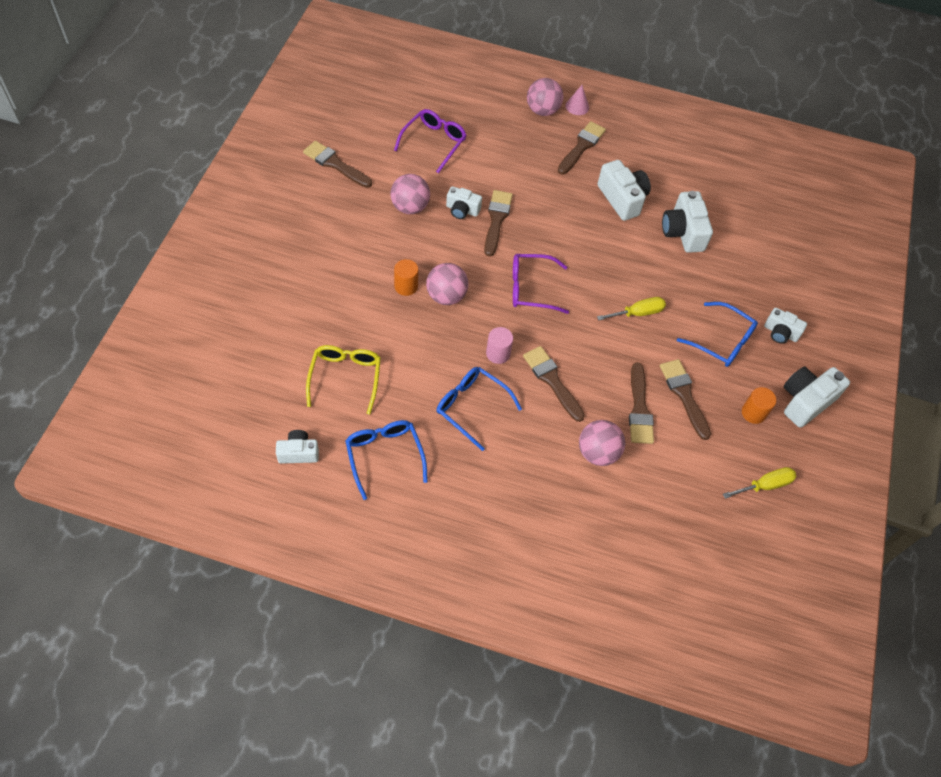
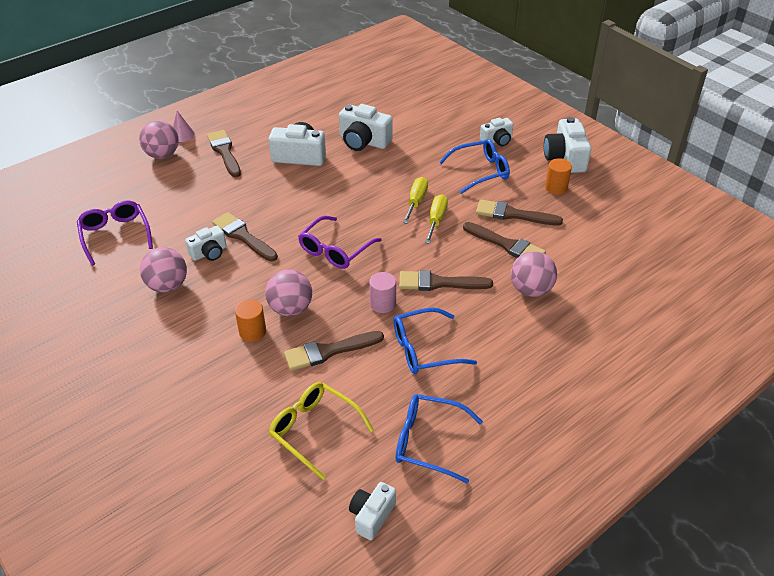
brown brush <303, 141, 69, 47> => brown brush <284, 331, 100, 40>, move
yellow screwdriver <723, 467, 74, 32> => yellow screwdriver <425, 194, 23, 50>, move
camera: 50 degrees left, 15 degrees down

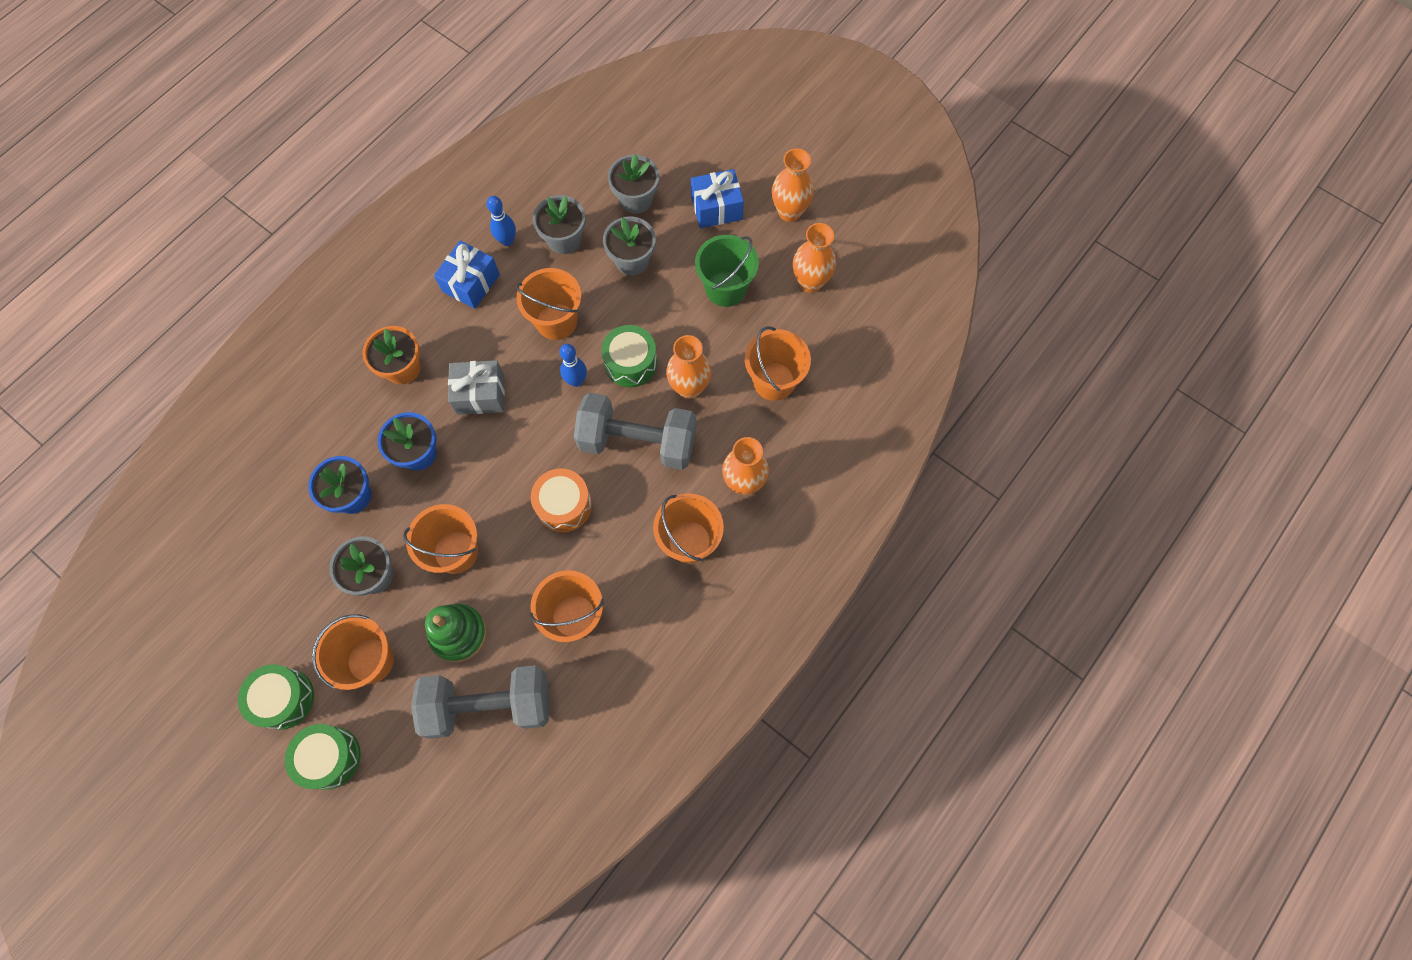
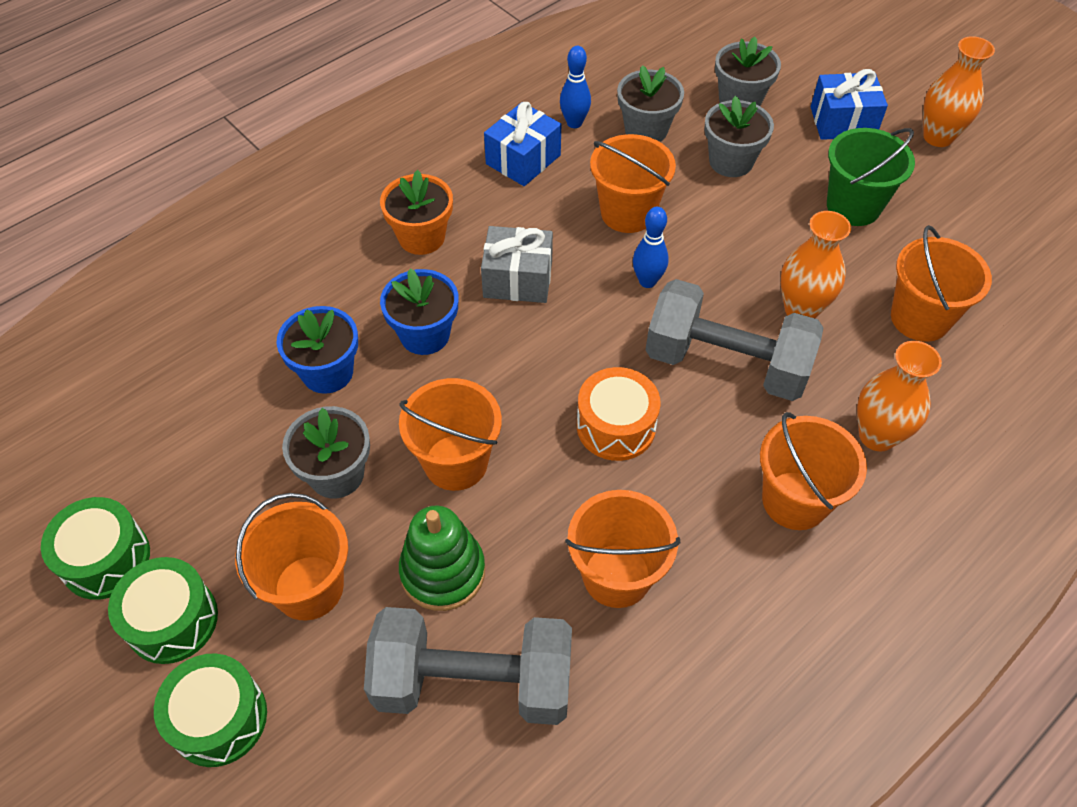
green drum <601, 325, 56, 62> => green drum <41, 497, 109, 103>, move
orange vase <793, 223, 43, 70> => nothing
camera: 10 degrees right, 15 degrees down

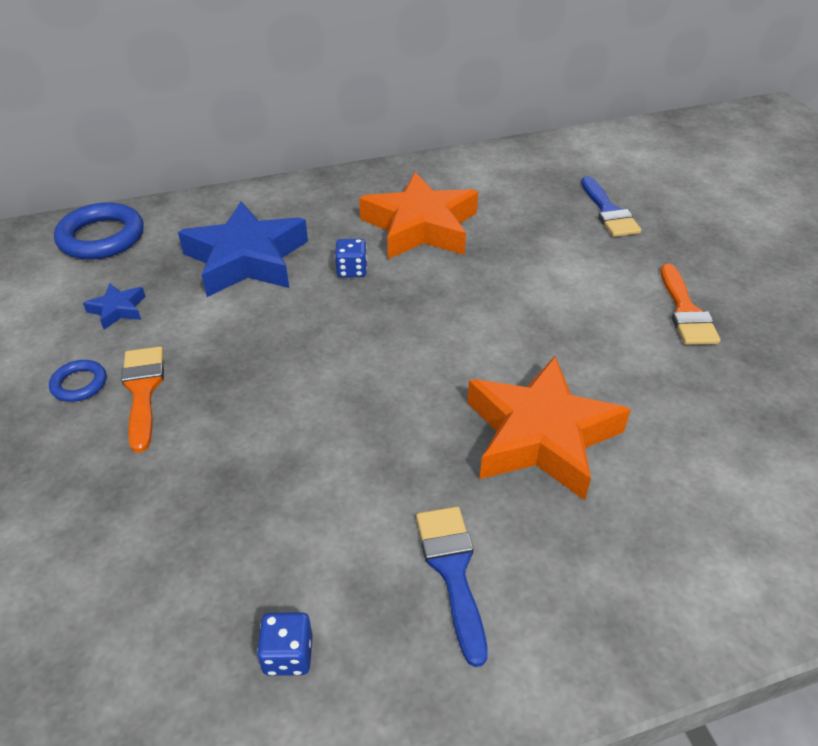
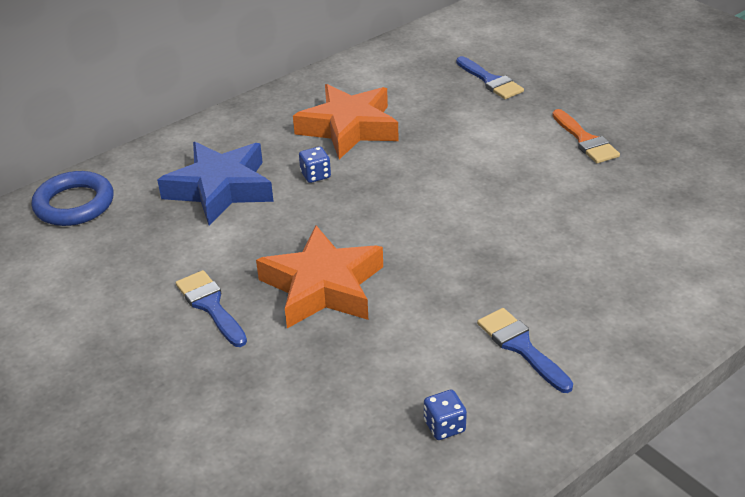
orange brush <121, 346, 43, 107> => blue brush <176, 270, 71, 77>
orange star <467, 356, 164, 144> => orange star <256, 226, 127, 102>, move
blue ring <49, 360, 58, 42> => nothing
blue star <83, 283, 63, 47> => nothing
camera: 20 degrees left, 5 degrees down

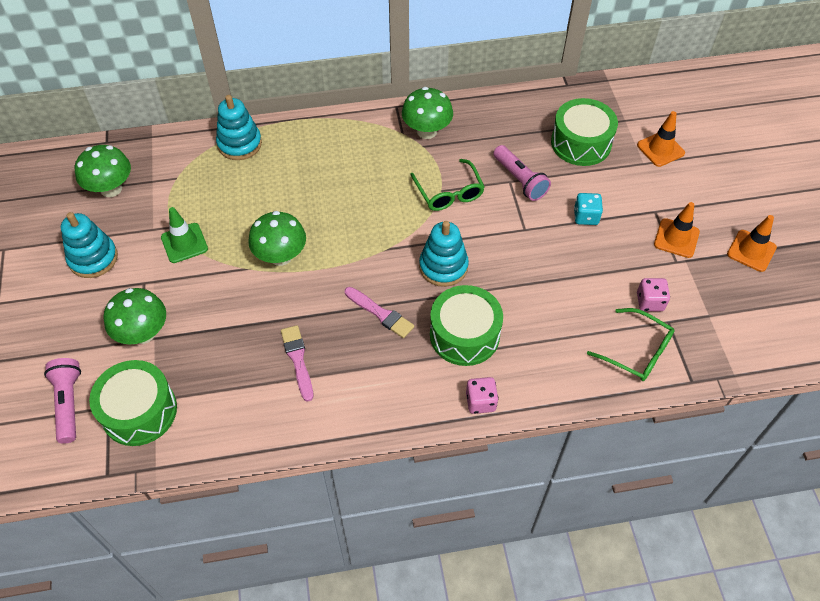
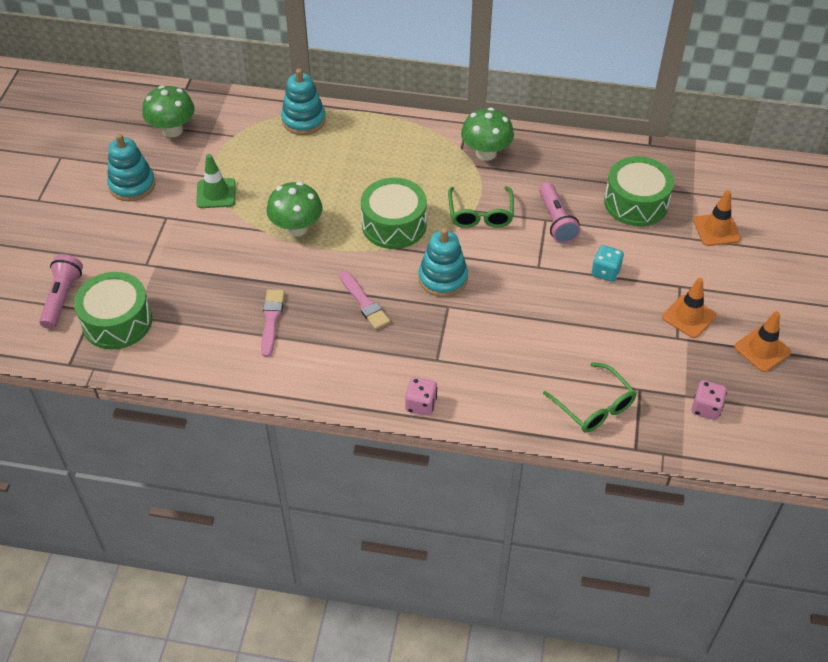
green drum <430, 285, 73, 81> => green drum <361, 178, 66, 71>, move
pink dice <637, 278, 33, 33> => pink dice <692, 380, 35, 40>, move
green mushroom <104, 288, 62, 57> => nothing
camera: 20 degrees right, 5 degrees down

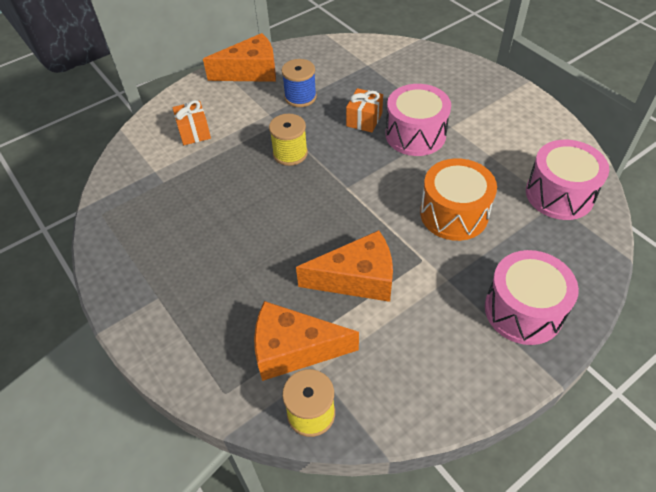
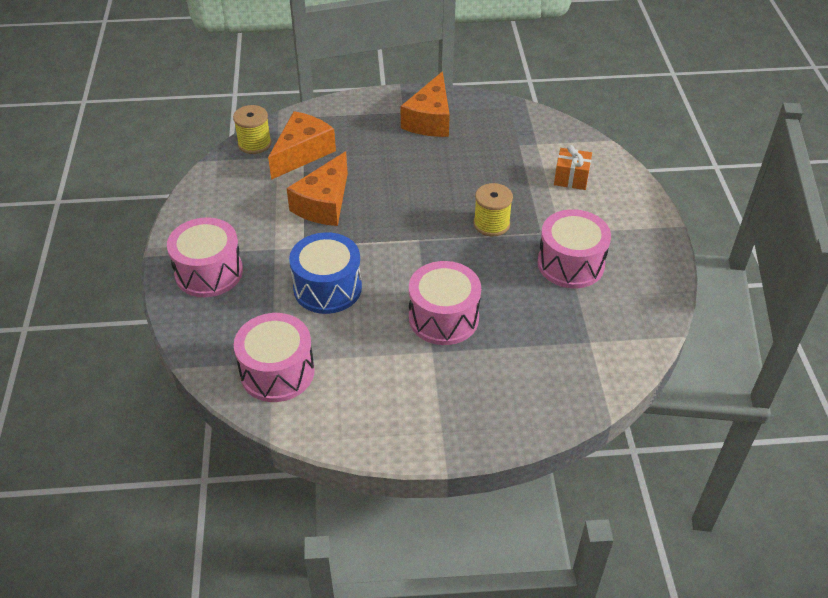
orange drum <420, 158, 77, 83> => blue drum <289, 232, 73, 82>
orange cheese <203, 33, 73, 49> => orange cheese <401, 72, 49, 65>, move
blue spool <282, 59, 35, 48> => pink drum <537, 209, 74, 79>
orange gift <346, 88, 37, 44> => nothing
camera: 120 degrees right, 5 degrees down

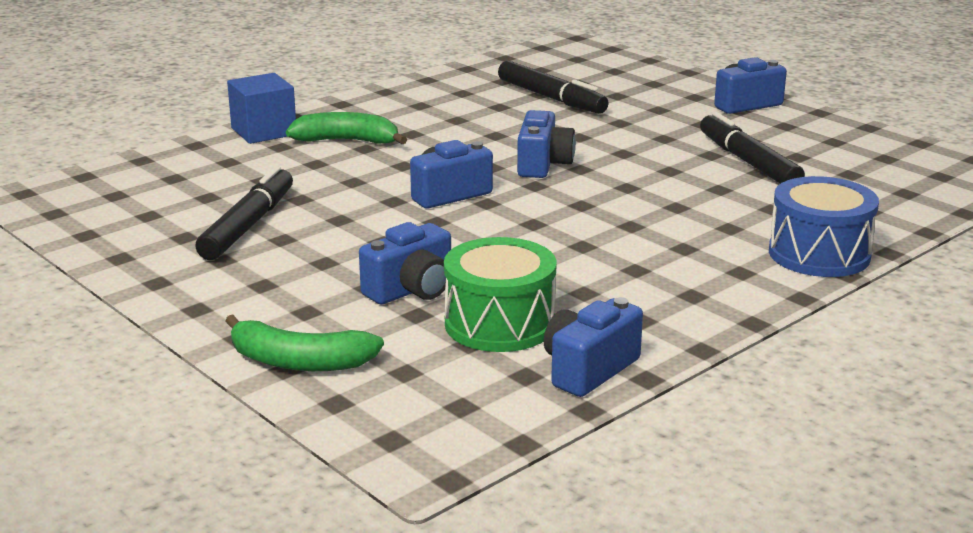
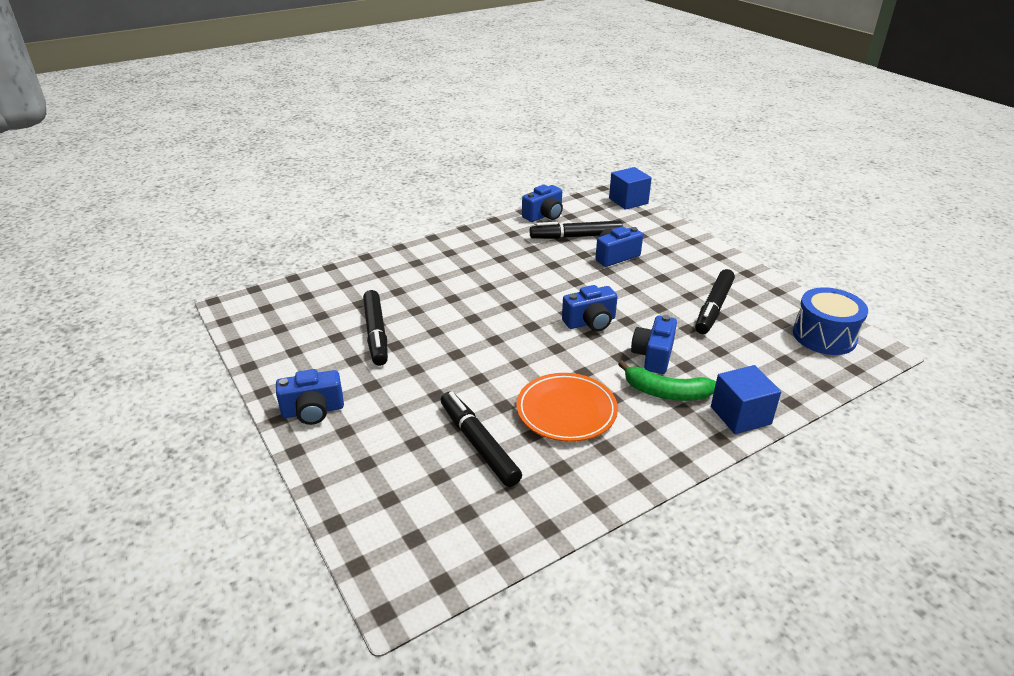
nothing => orange plate <516, 373, 102, 69>
green drum <444, 237, 113, 115> => black marker <530, 221, 93, 18>
nothing => blue cube <609, 167, 43, 43>
blue camera <517, 110, 59, 68> => blue camera <631, 315, 46, 59>, move
blue drum <769, 176, 110, 101> => blue drum <793, 287, 75, 68>, move
green banana <225, 314, 159, 57> => nothing
camera: 170 degrees left, 10 degrees up

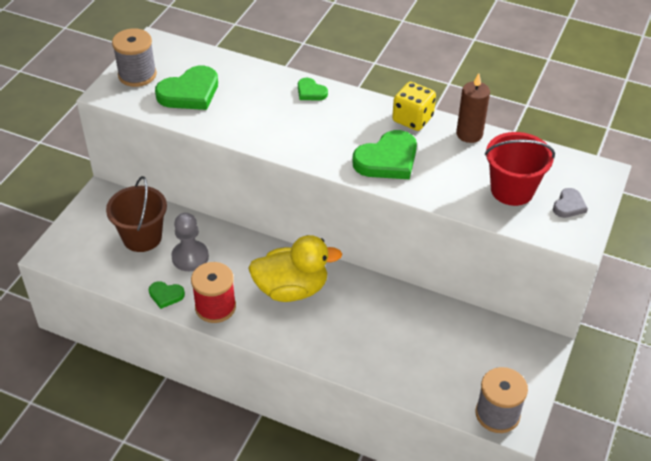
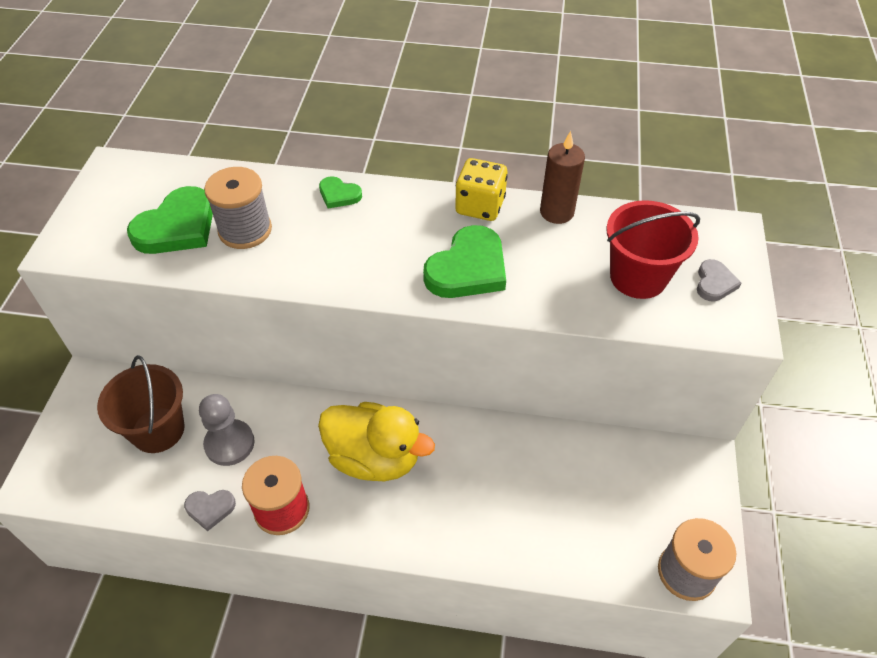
green heart <149, 281, 36, 28> => grey heart <184, 490, 52, 41>
grey spool <112, 28, 45, 59> => grey spool <204, 167, 68, 82>, move
yellow duck <248, 235, 94, 67> => yellow duck <318, 402, 117, 79>, 45 degrees clockwise
camera: 15 degrees left, 5 degrees up

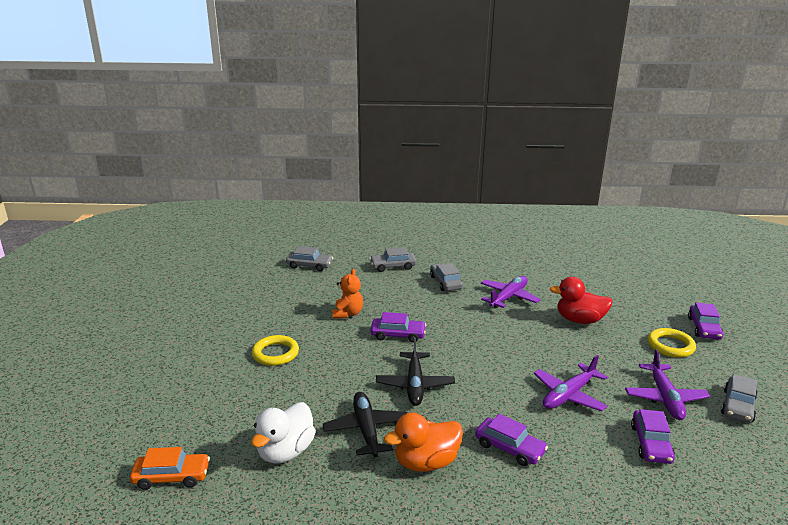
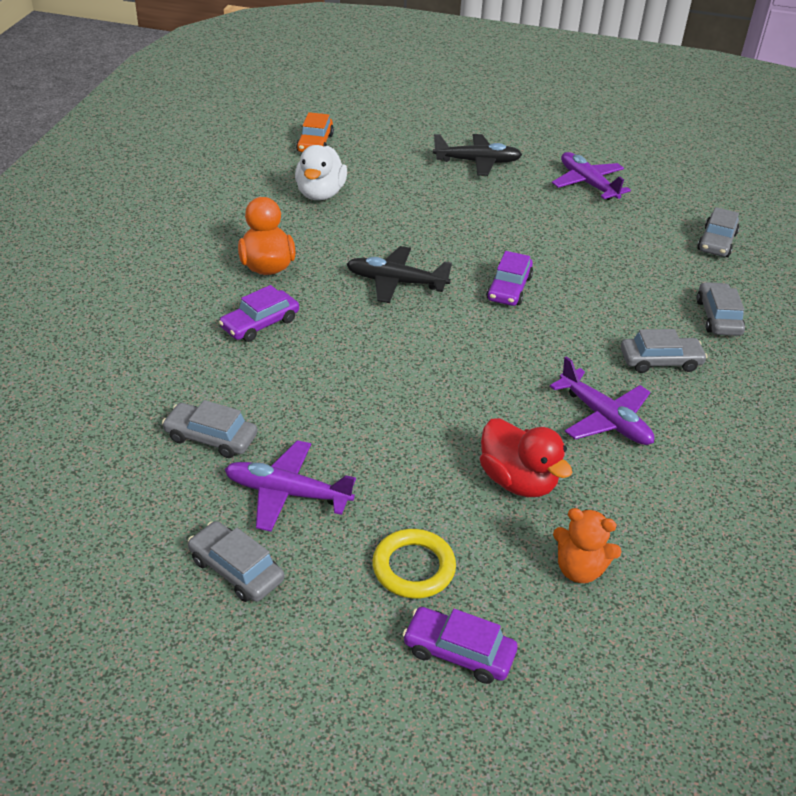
purple car <631, 409, 44, 55> => grey car <162, 400, 95, 58>
white duck <251, 402, 65, 62> => white duck <295, 145, 52, 55>, 120 degrees counterclockwise
black plane <323, 392, 84, 65> => black plane <433, 134, 89, 42>, move
red duck <550, 277, 63, 47> => red duck <480, 418, 92, 79>, 120 degrees clockwise
purple plane <534, 355, 73, 56> => purple plane <552, 152, 79, 48>, move
orange teddy bear <332, 269, 31, 50> => orange teddy bear <553, 508, 69, 75>, move
yellow ring <252, 335, 47, 31> => nothing
camera: 100 degrees right, 15 degrees up

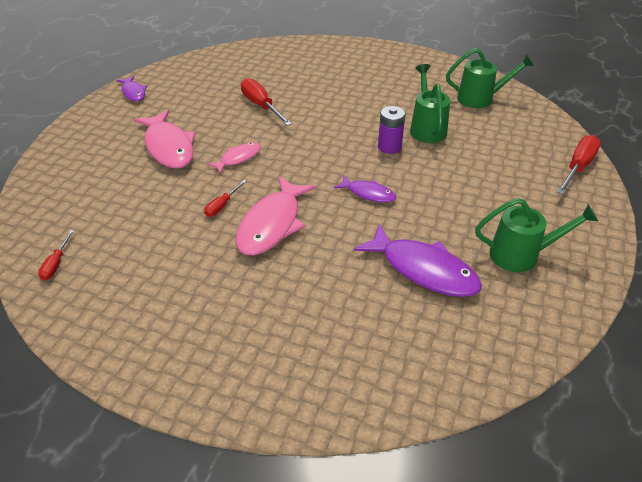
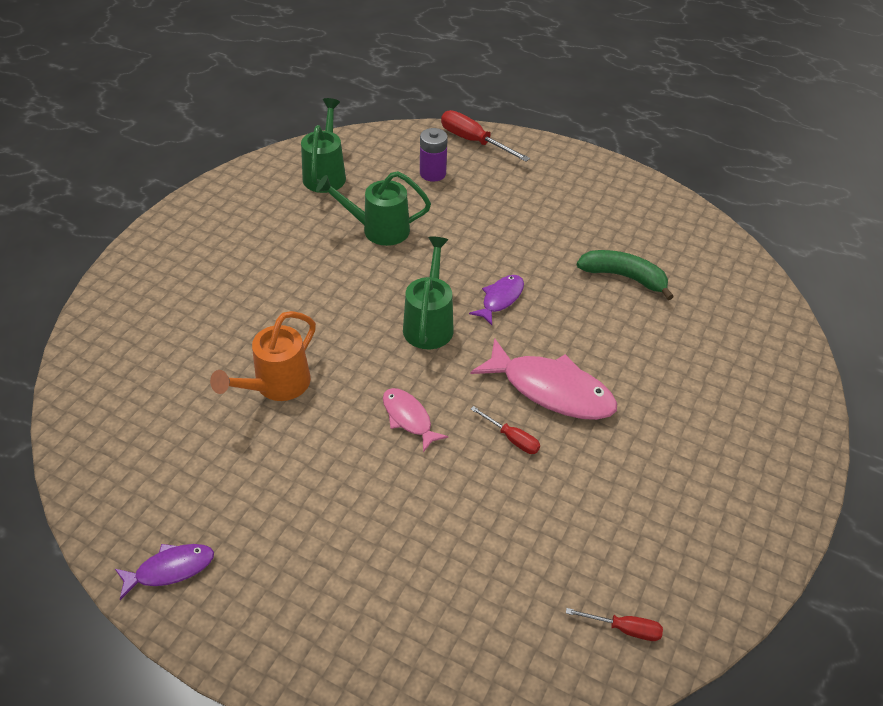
red screwdriver <241, 78, 51, 48> => orange watering can <210, 311, 106, 90>
green watering can <475, 198, 123, 74> => green watering can <403, 237, 51, 112>, move
purple battery <378, 106, 27, 48> => purple battery <420, 128, 28, 54>, move
purple fish <354, 224, 128, 73> => green banana <577, 250, 97, 50>
pink fish <134, 110, 62, 59> => nothing
camera: 85 degrees left, 5 degrees up

